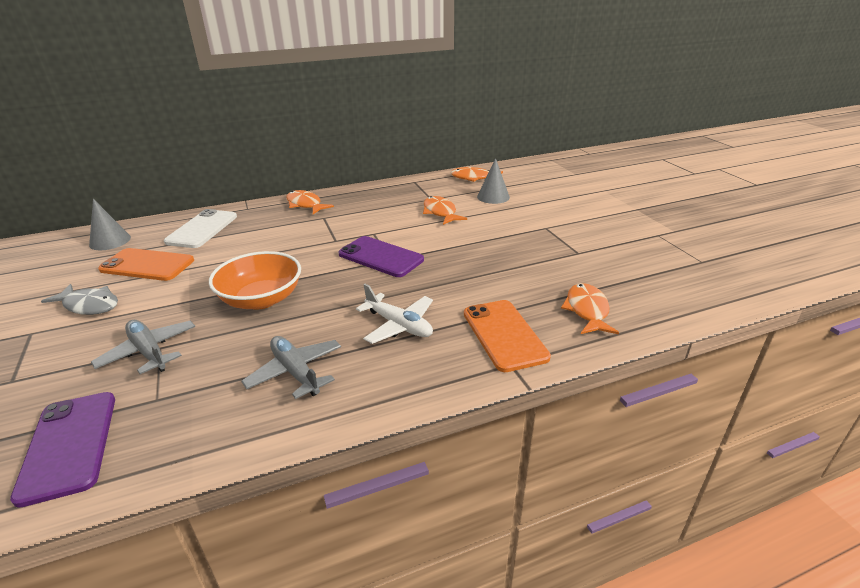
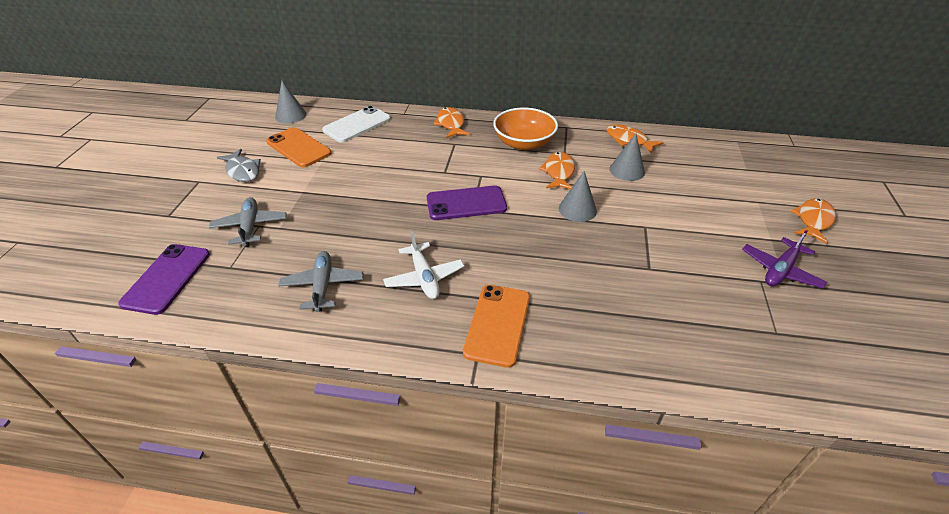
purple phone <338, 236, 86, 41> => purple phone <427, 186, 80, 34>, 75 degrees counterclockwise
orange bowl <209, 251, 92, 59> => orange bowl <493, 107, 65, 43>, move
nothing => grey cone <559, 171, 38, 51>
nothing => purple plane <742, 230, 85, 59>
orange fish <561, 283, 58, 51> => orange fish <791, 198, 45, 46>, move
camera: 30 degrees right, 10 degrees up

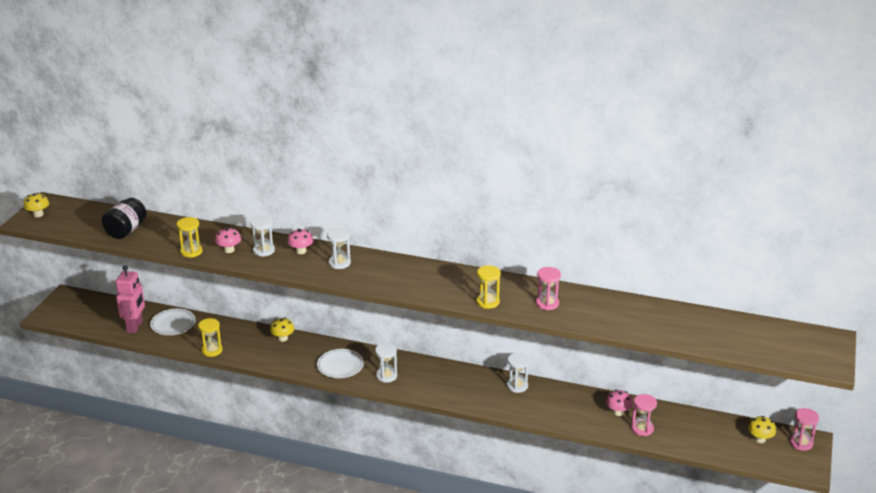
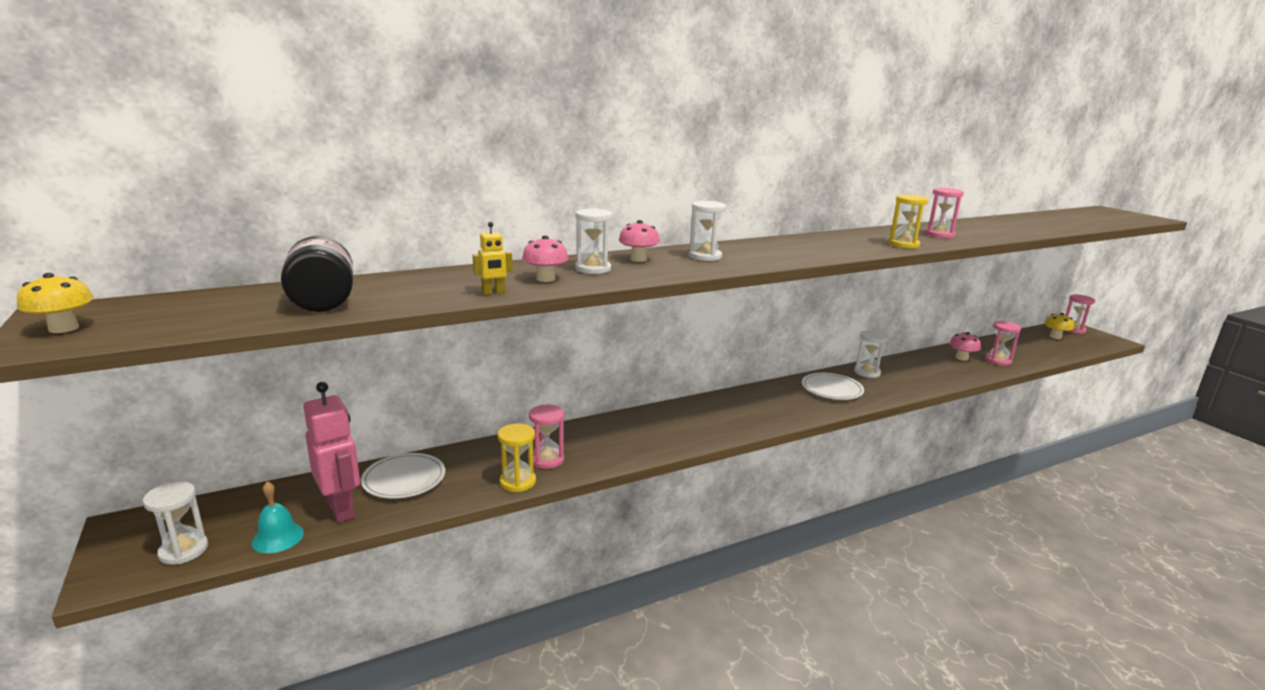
white hourglass <375, 343, 22, 40> => white hourglass <143, 482, 65, 83>, move
nothing => turquoise bell <252, 481, 52, 72>
yellow hourglass <177, 217, 25, 41> => yellow robot <473, 222, 40, 73>
nothing => pink hourglass <529, 405, 35, 64>
white plate <317, 349, 47, 29> => white plate <802, 373, 62, 27>, move
yellow mushroom <270, 317, 24, 25> => nothing
camera: 45 degrees left, 10 degrees down

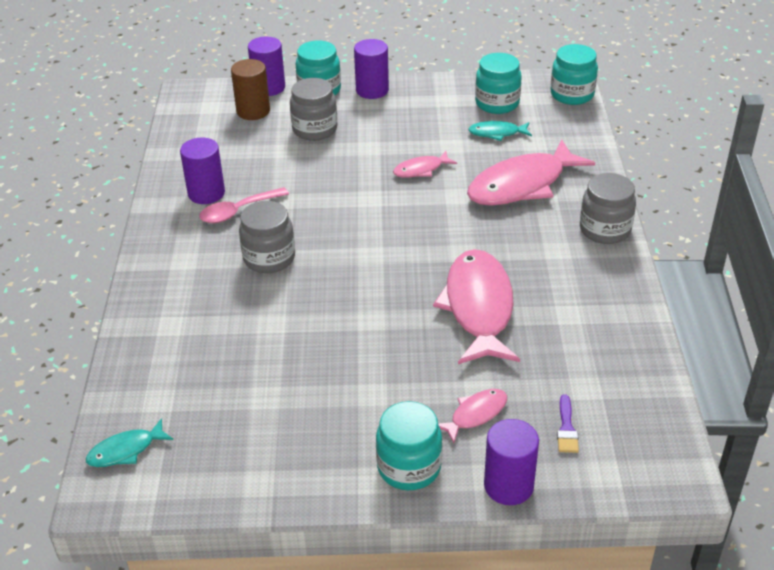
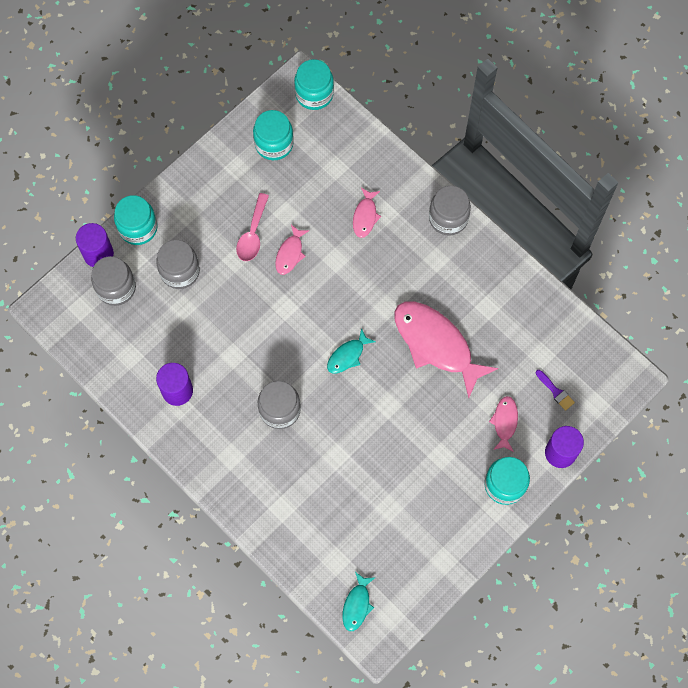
brown cylinder <231, 59, 39, 61> => grey jar <91, 256, 45, 50>
pink spoon <199, 187, 90, 36> => pink spoon <236, 193, 33, 68>, move
turquoise fish <468, 121, 64, 20> => turquoise fish <327, 328, 48, 46>, move
pink fish <467, 139, 128, 67> => pink fish <353, 188, 28, 50>, x0.48
purple cylinder <354, 39, 35, 60> => nothing
camera: 45 degrees left, 30 degrees up

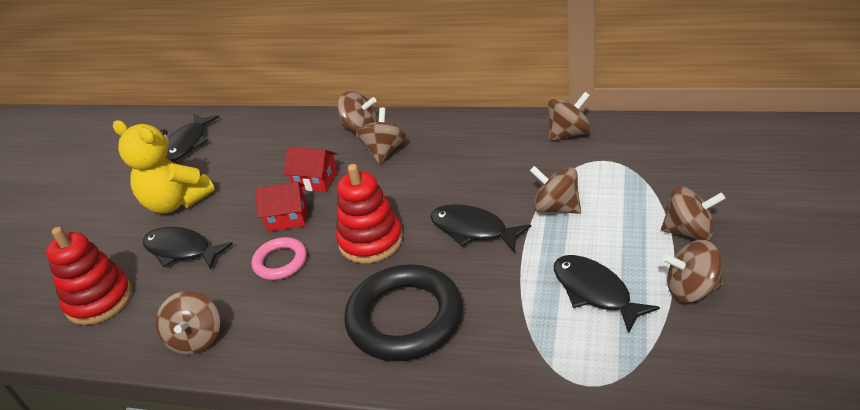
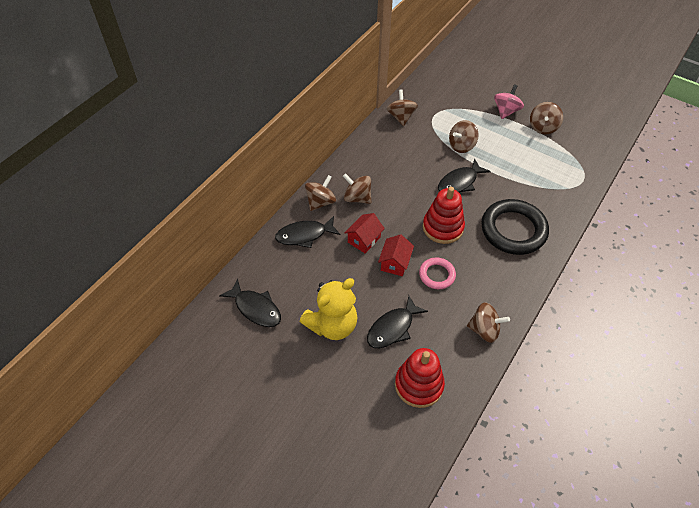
black fish <554, 255, 106, 78> => black fish <275, 216, 65, 32>, move
brown spinning top <661, 186, 64, 54> => pink spinning top <494, 84, 30, 35>
camera: 75 degrees left, 15 degrees up

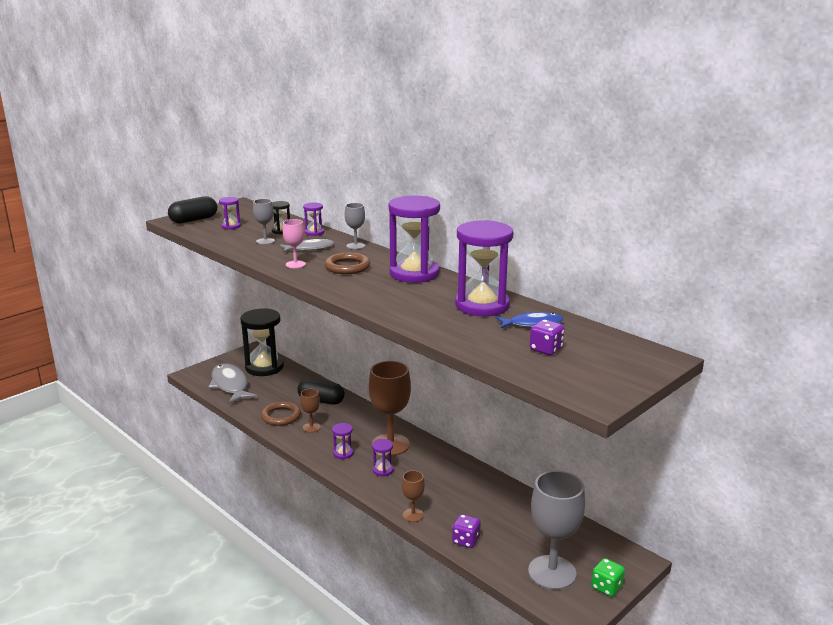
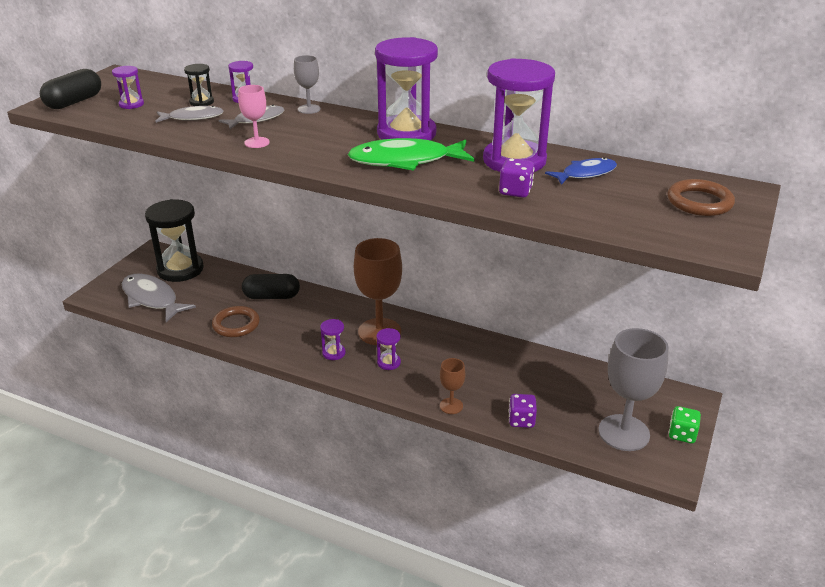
grey goblet <253, 199, 22, 46> => grey fish <155, 106, 69, 17>
nothing => green fish <348, 138, 126, 33>
purple dice <530, 319, 34, 36> => purple dice <499, 158, 35, 40>, move
brown ring <325, 252, 45, 22> => brown ring <667, 179, 68, 37>, move
brown goblet <300, 389, 21, 44> => nothing
camera: 20 degrees left, 10 degrees up

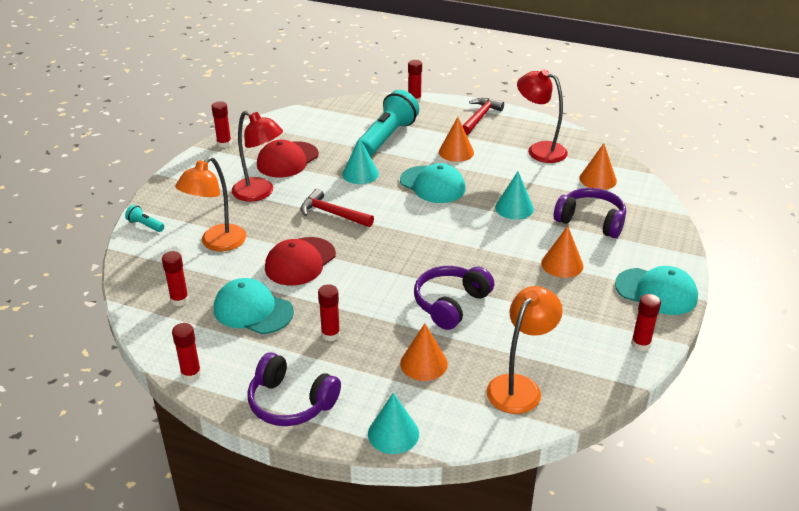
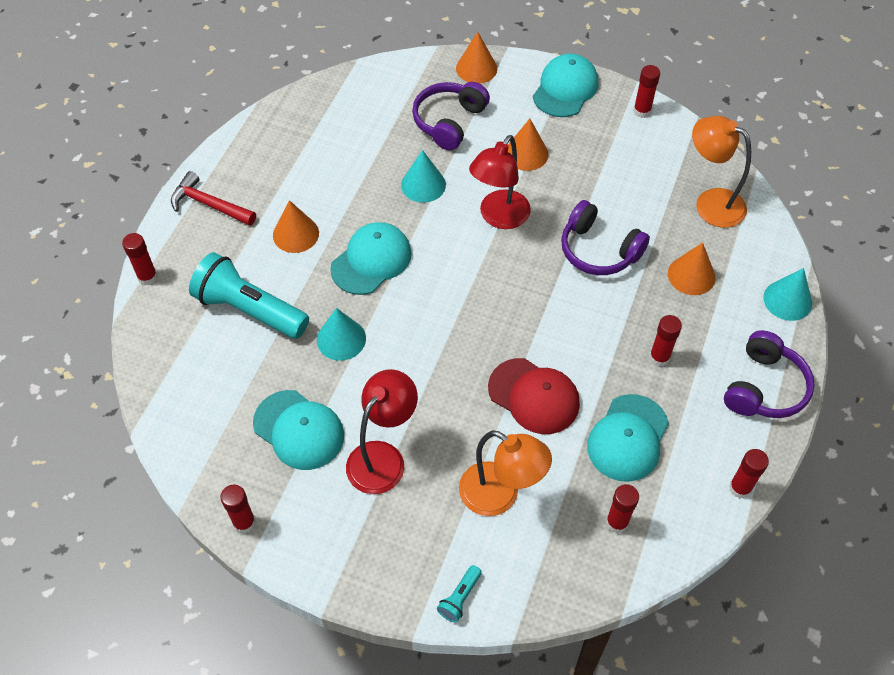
red cap <257, 140, 62, 38> => turquoise cap <253, 390, 91, 80>
orange cone <579, 143, 38, 47> => orange cone <456, 32, 41, 52>, move
red lamp <517, 69, 51, 94> => red lamp <469, 135, 62, 94>, move
red hammer <300, 189, 74, 38> => nothing
camera: 90 degrees left, 20 degrees up

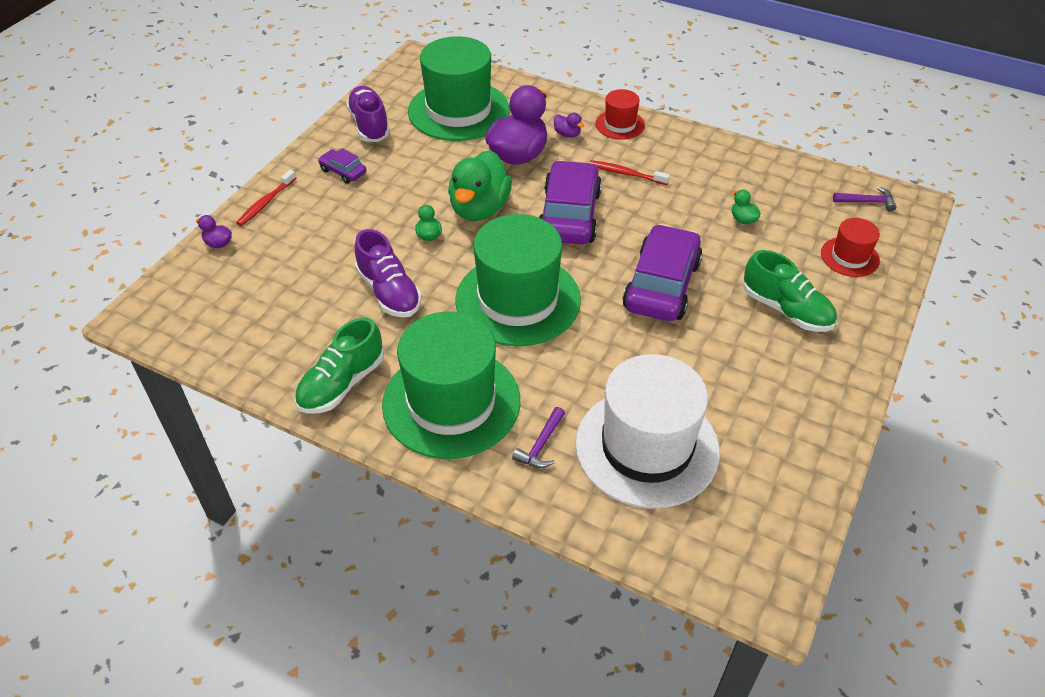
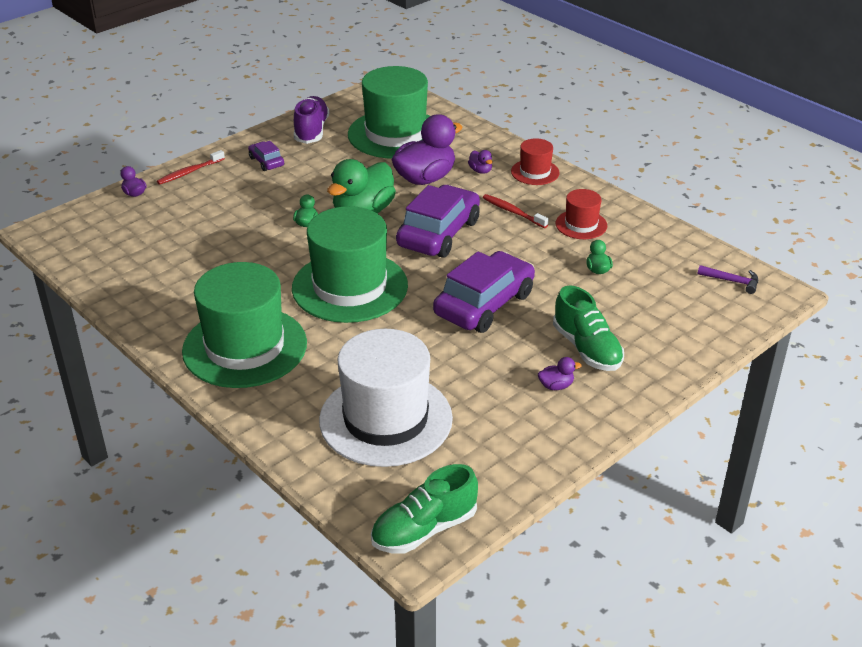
green shoe <295, 317, 89, 97> => green shoe <371, 464, 107, 90>, move
nothing => purple duck <538, 357, 43, 33>
red hat <821, 218, 59, 59> => red hat <555, 189, 52, 50>, move
purple shoe <354, 229, 68, 88> => nothing
purple hammer <512, 407, 53, 61> => nothing
camera: 20 degrees right, 10 degrees down

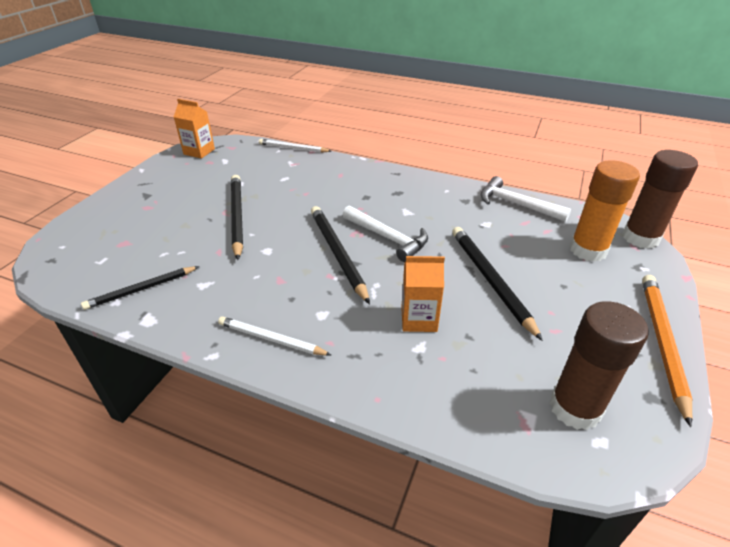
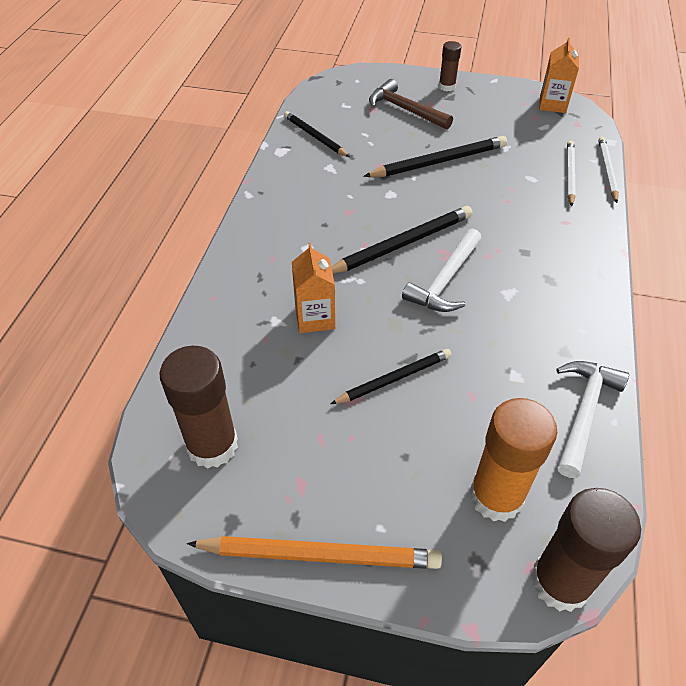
black pencil <452, 227, 91, 114> => black pencil <331, 349, 120, 55>, x0.65
nothing => brown hammer <369, 79, 84, 51>
nothing => brown glue stick <439, 41, 22, 50>
white pencil <218, 316, 113, 40> => white pencil <567, 140, 9, 67>, move
camera: 80 degrees right, 10 degrees up

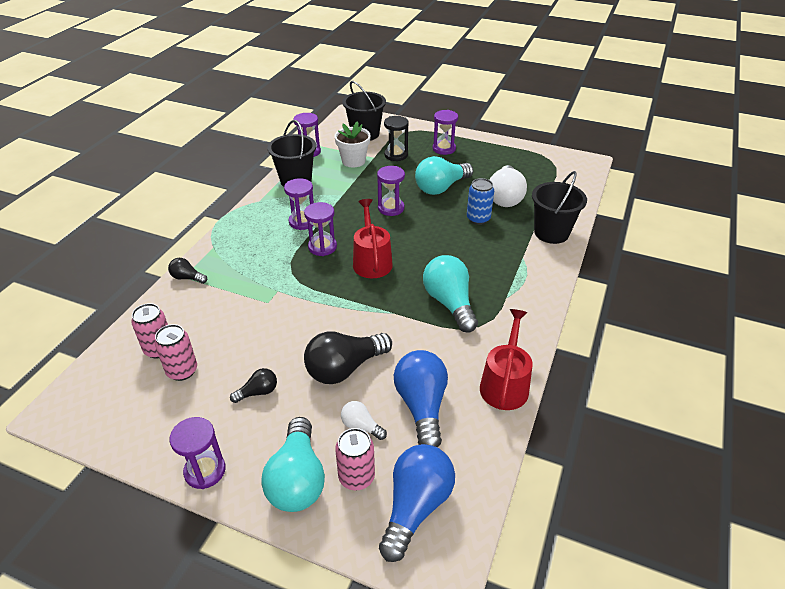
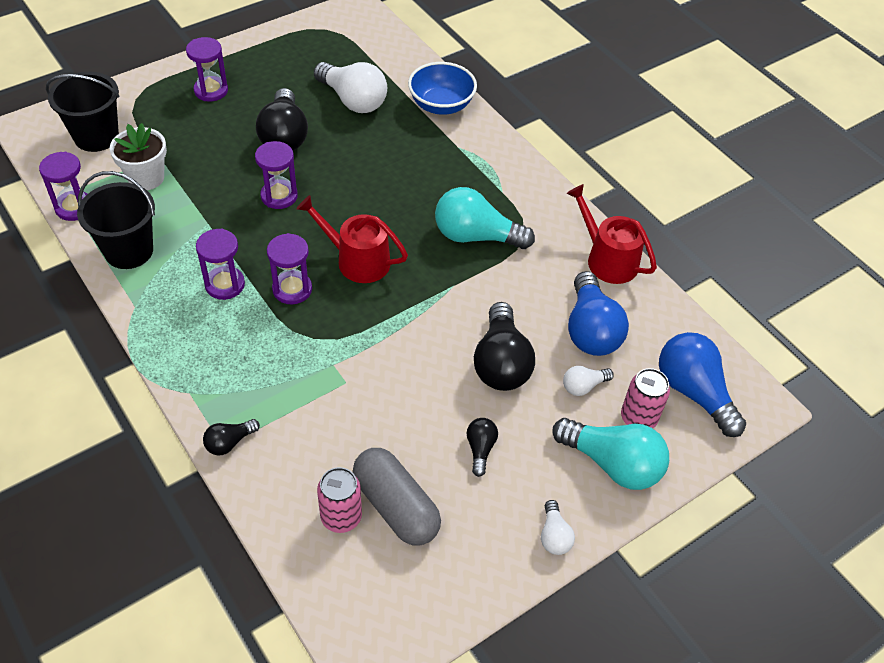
turquoise light bulb <415, 156, 58, 39> => black light bulb <256, 88, 52, 63>
pink can <155, 324, 42, 57> => grey capsule <353, 448, 88, 98>
black bucket <532, 171, 55, 73> => blue bowl <408, 62, 69, 53>
purple hourglass <170, 417, 56, 72> => white light bulb <541, 500, 34, 55>
blue light bulb <394, 350, 54, 98> => blue light bulb <568, 271, 61, 85>, 120 degrees counterclockwise
black hourglass <384, 116, 25, 45> => nothing
blue can <467, 178, 27, 47> => nothing
camera: 60 degrees left, 10 degrees up

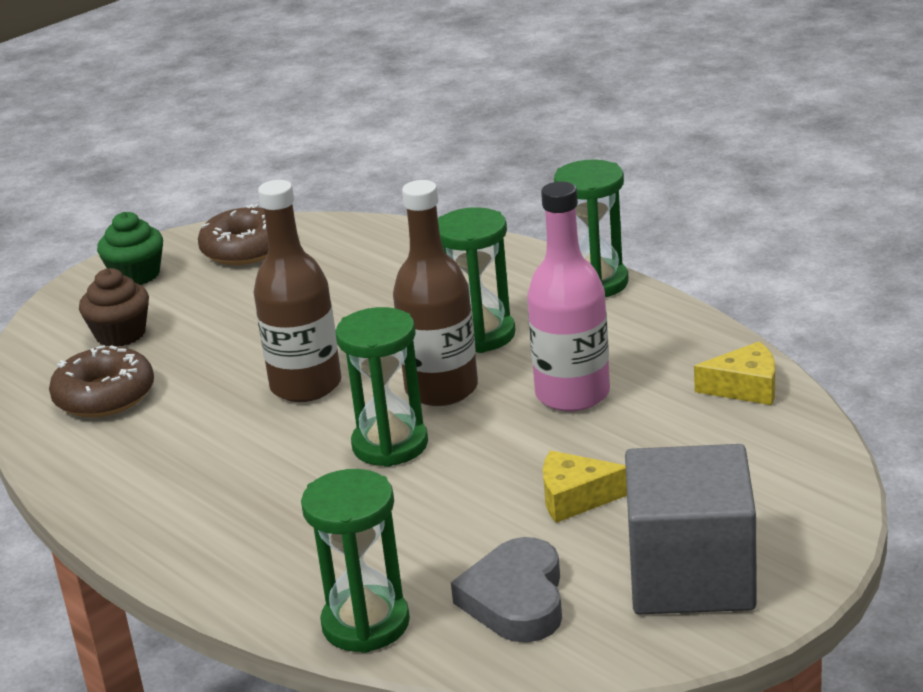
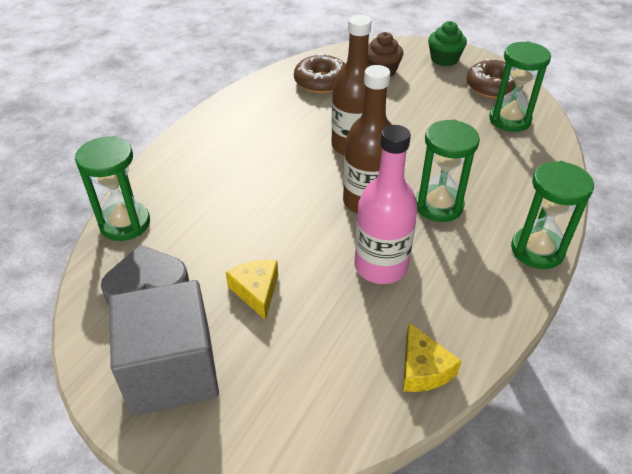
green hourglass <335, 307, 93, 160> => green hourglass <489, 41, 62, 91>, move
camera: 70 degrees right, 15 degrees up

